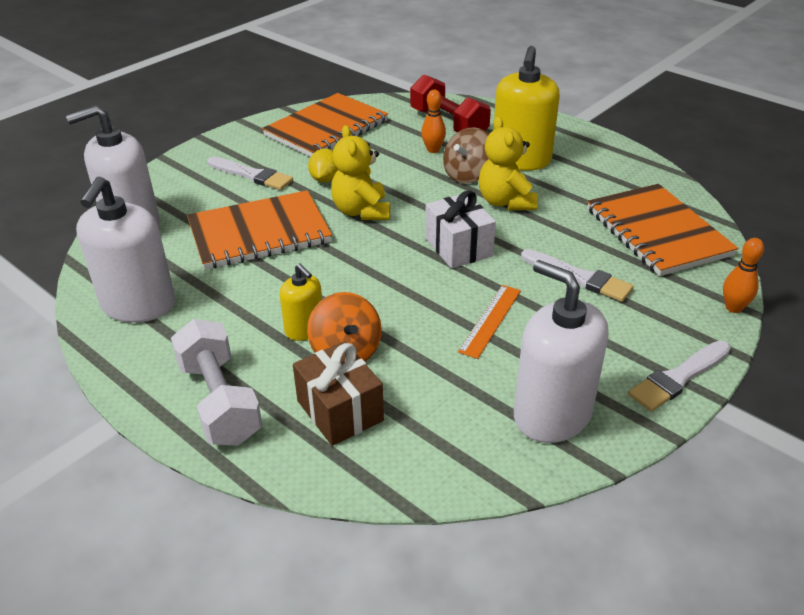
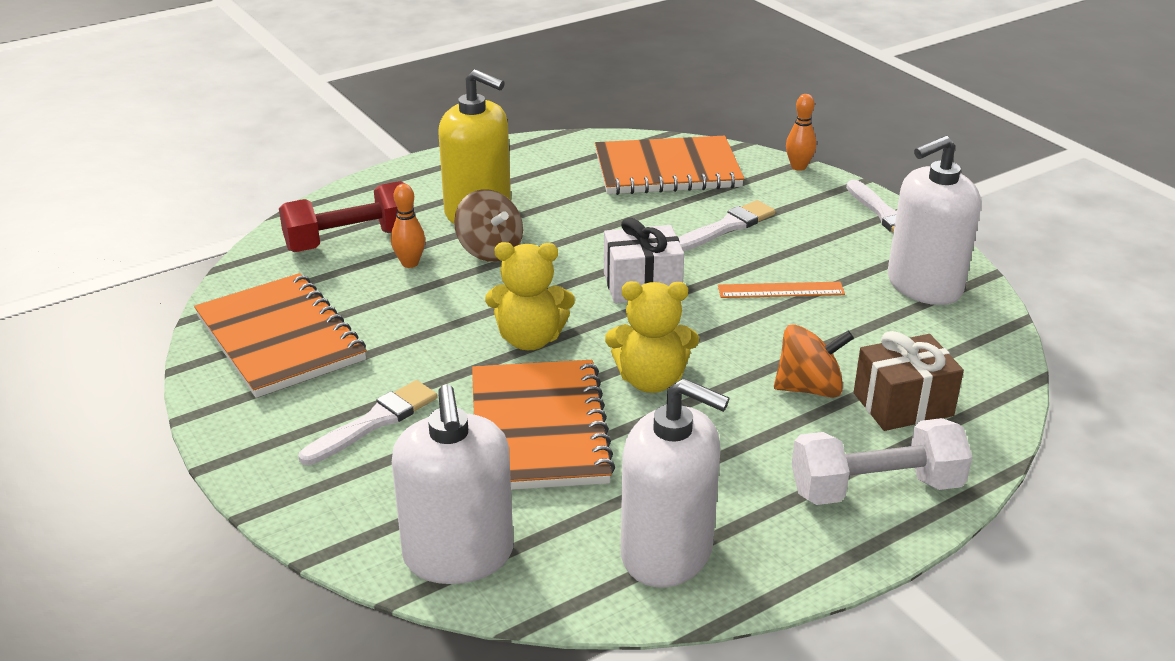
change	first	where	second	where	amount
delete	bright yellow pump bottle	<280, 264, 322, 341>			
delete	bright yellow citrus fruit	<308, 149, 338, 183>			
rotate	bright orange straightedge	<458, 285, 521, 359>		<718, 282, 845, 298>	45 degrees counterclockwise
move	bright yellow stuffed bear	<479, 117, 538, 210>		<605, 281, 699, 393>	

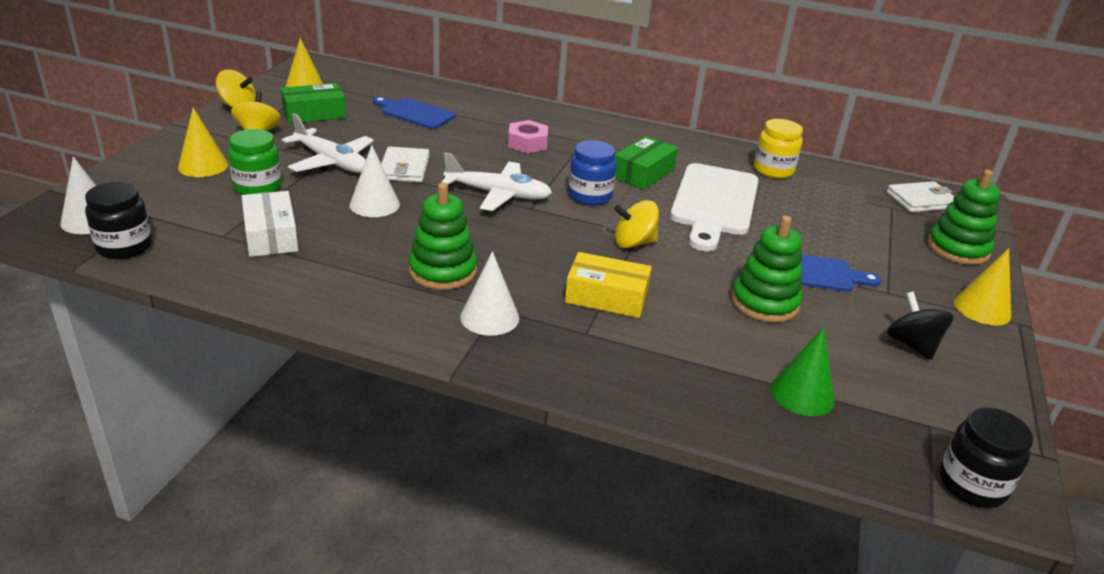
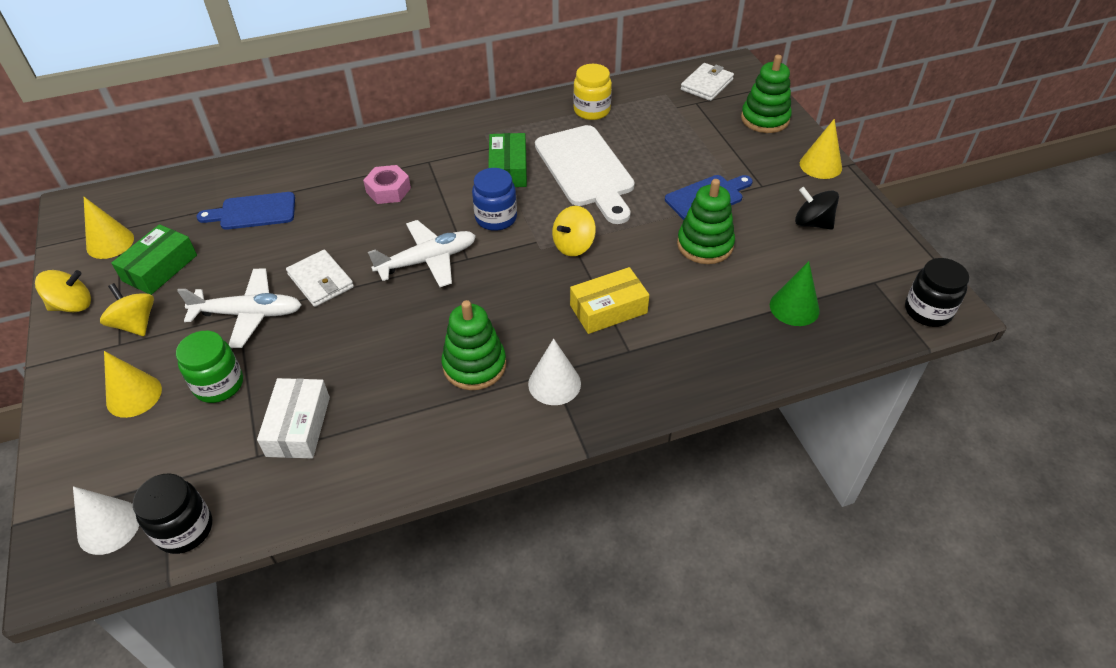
change	first	where	second	where	amount
rotate	snow-white parcel	<242, 191, 298, 257>		<257, 378, 330, 459>	60 degrees clockwise
delete	snow-white cone shape	<350, 145, 400, 217>			

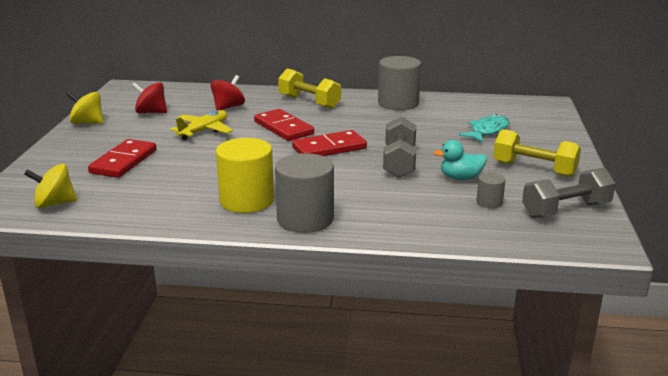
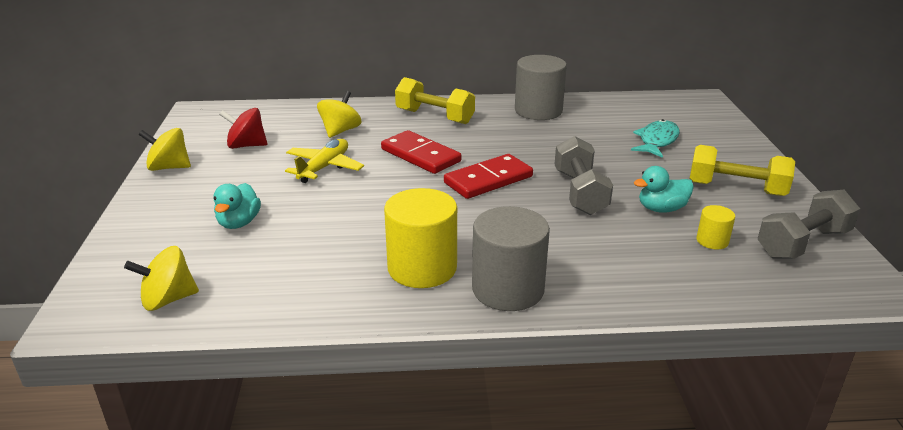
change	first	where	second	where	amount
replace	crimson domino	<88, 139, 157, 178>	aqua toy duck	<214, 183, 261, 229>	
recolor	crimson whirligig	<210, 75, 245, 110>	bright yellow whirligig	<317, 91, 362, 138>	
recolor	grey cylinder	<476, 173, 506, 208>	bright yellow cylinder	<696, 205, 735, 250>	

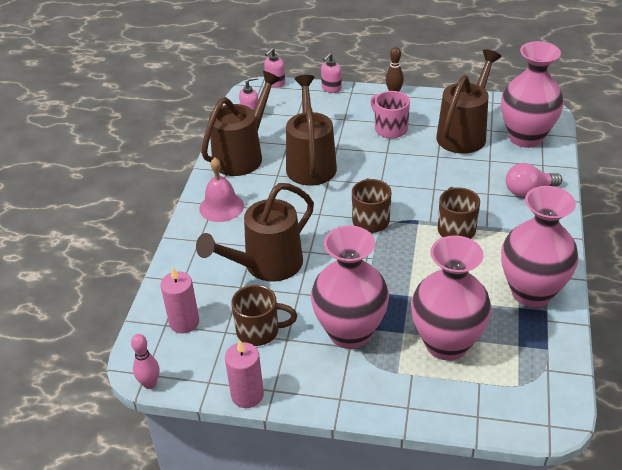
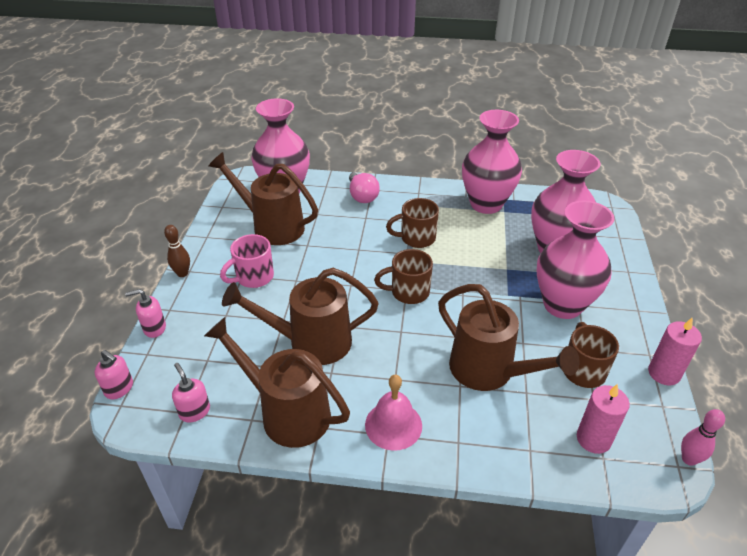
change	first	where	second	where	amount
rotate	rosy pump bottle	<321, 53, 342, 93>		<125, 289, 166, 338>	135 degrees clockwise

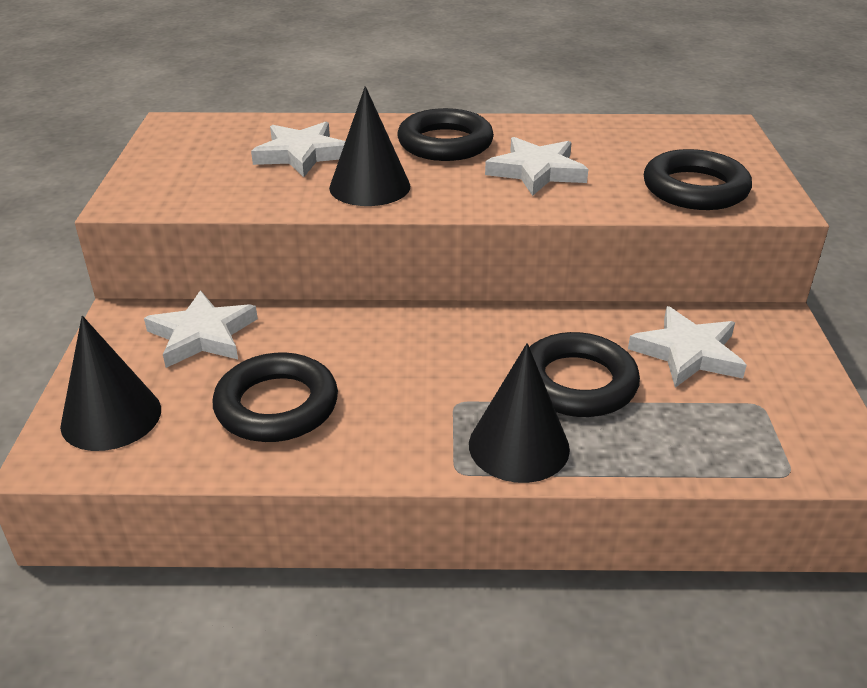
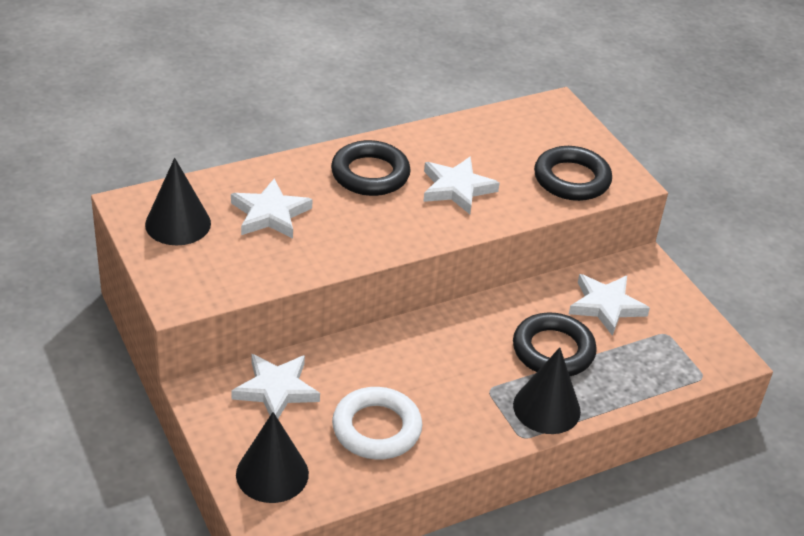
change	first	where	second	where	amount
recolor	jet-black hoop	<212, 352, 338, 442>	snow-white hoop	<332, 387, 422, 460>	
move	jet-black cone shape	<329, 86, 410, 206>		<145, 158, 211, 245>	

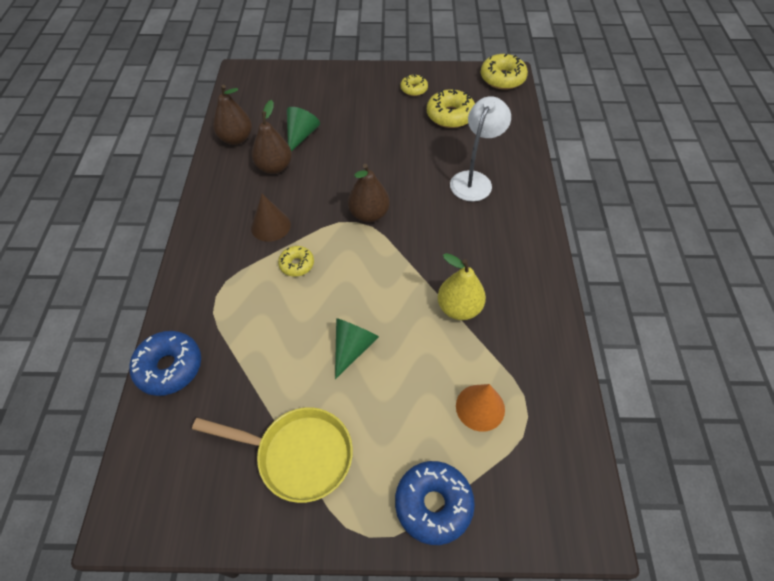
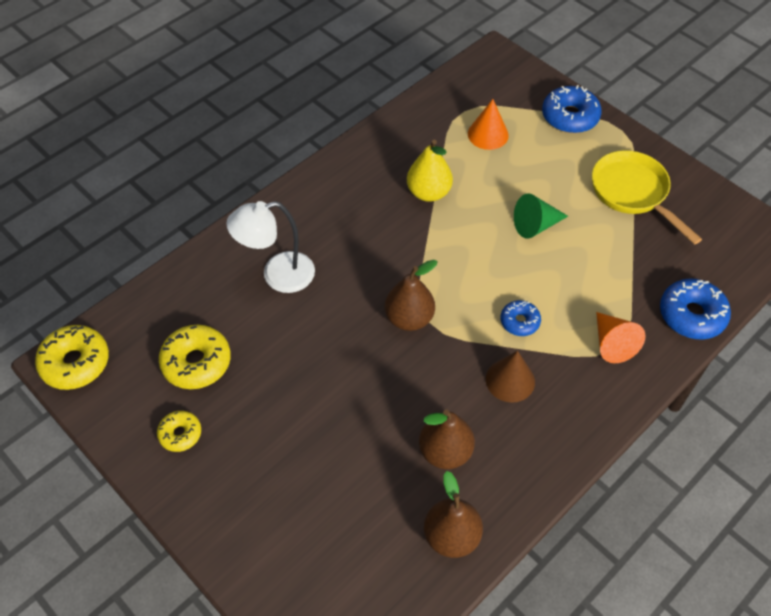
change	first	where	second	where	amount
recolor	bright yellow glazed donut	<278, 246, 314, 277>	cobalt glazed donut	<501, 300, 541, 336>	
delete	green cone shape	<287, 107, 320, 152>			
insert			bright orange cone shape	<596, 312, 645, 363>	

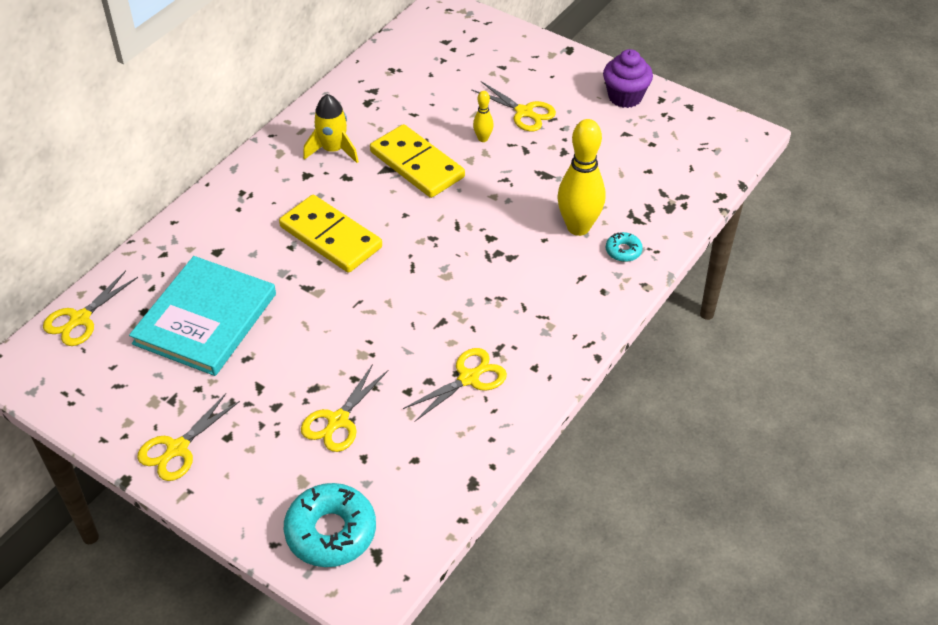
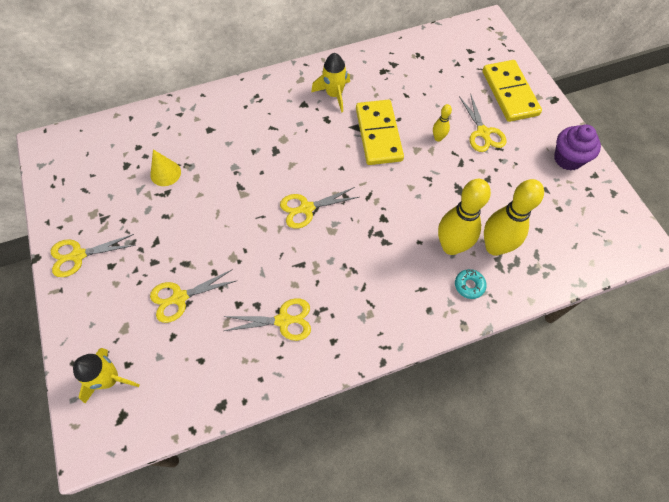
change	first	where	second	where	amount
move	bright yellow scissors	<43, 271, 138, 346>		<280, 187, 359, 229>	
replace	aqua book	<129, 256, 276, 376>	bright yellow cone shape	<150, 149, 181, 186>	
move	bright yellow domino	<279, 195, 382, 273>		<482, 60, 542, 122>	
replace	aqua glazed donut	<284, 483, 376, 567>	bright yellow rocket	<73, 348, 139, 403>	
insert			bright yellow tenpin	<484, 179, 544, 256>	

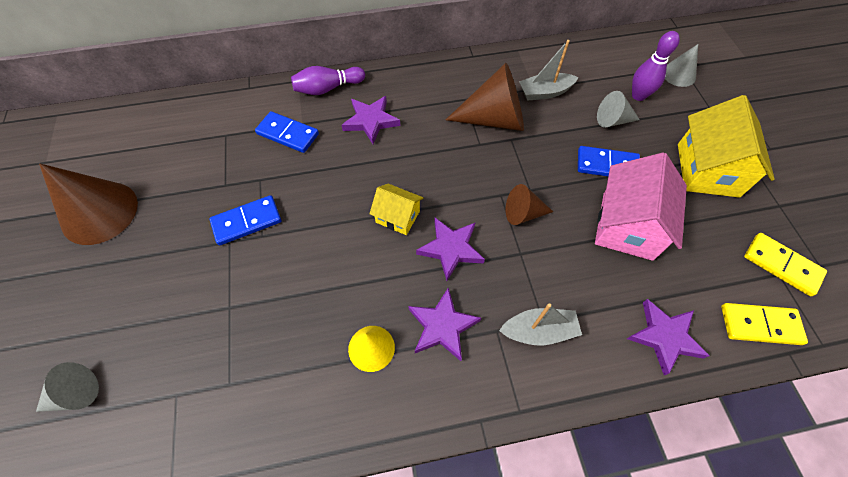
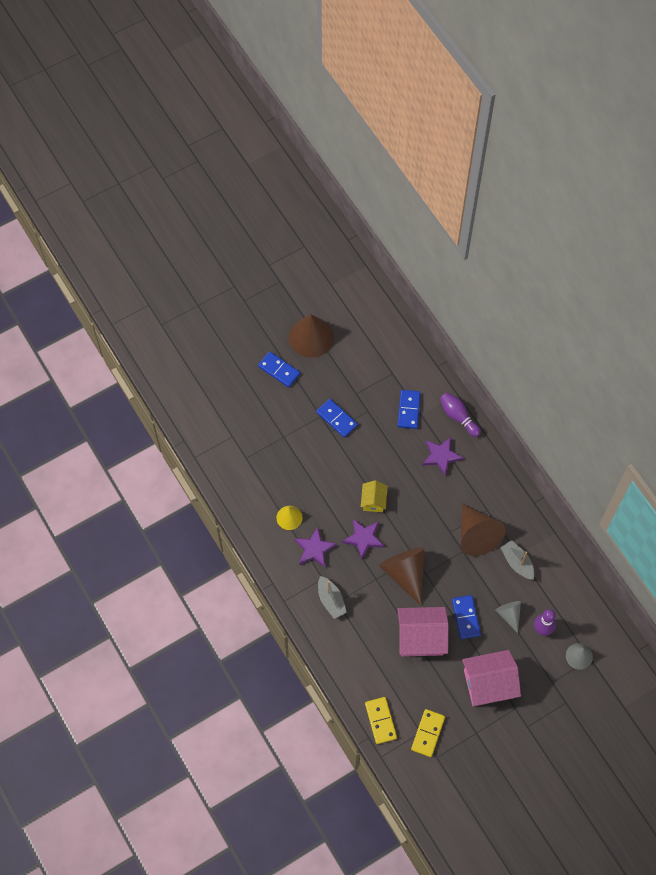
change	first	where	second	where	amount
delete	grey cone shape	<36, 362, 99, 412>			
resize	brown cone shape	<506, 184, 553, 225>		<379, 547, 424, 606>	x1.83
delete	violet star	<627, 299, 710, 375>			
recolor	bright yellow toy house	<678, 95, 775, 198>	rosy toy house	<462, 650, 521, 706>	
insert			cobalt domino	<258, 351, 300, 387>	

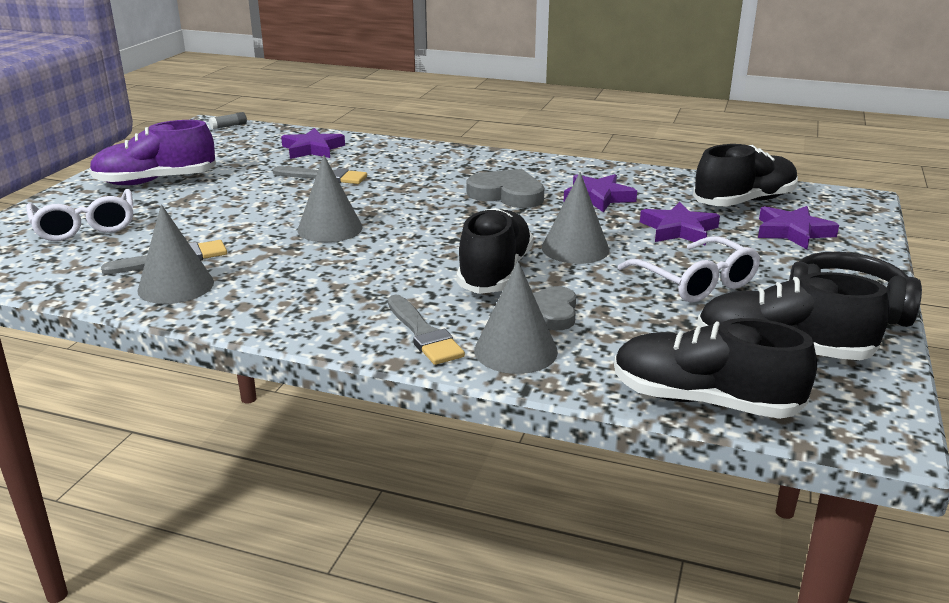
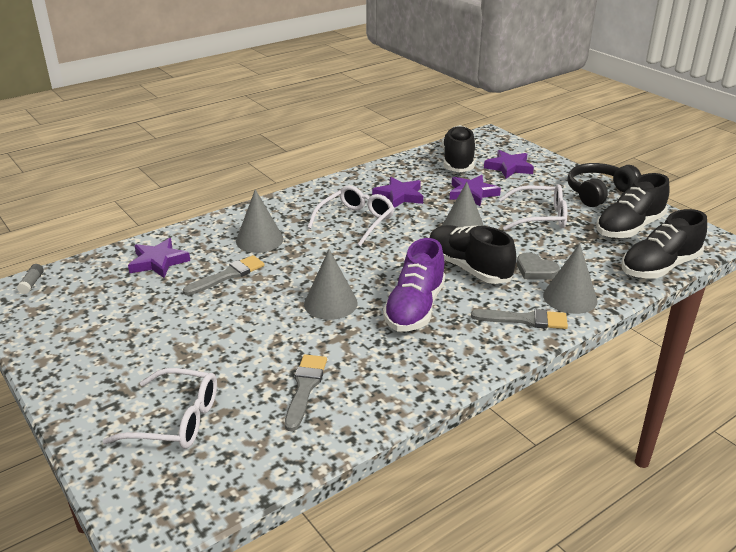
change	first	where	second	where	amount
move	violet shoe	<89, 120, 216, 185>		<383, 238, 445, 332>	
move	grey cone shape	<137, 204, 214, 304>		<236, 189, 284, 253>	
replace	grey heart shape	<467, 169, 544, 208>	snow-white eyeglasses	<308, 185, 394, 246>	

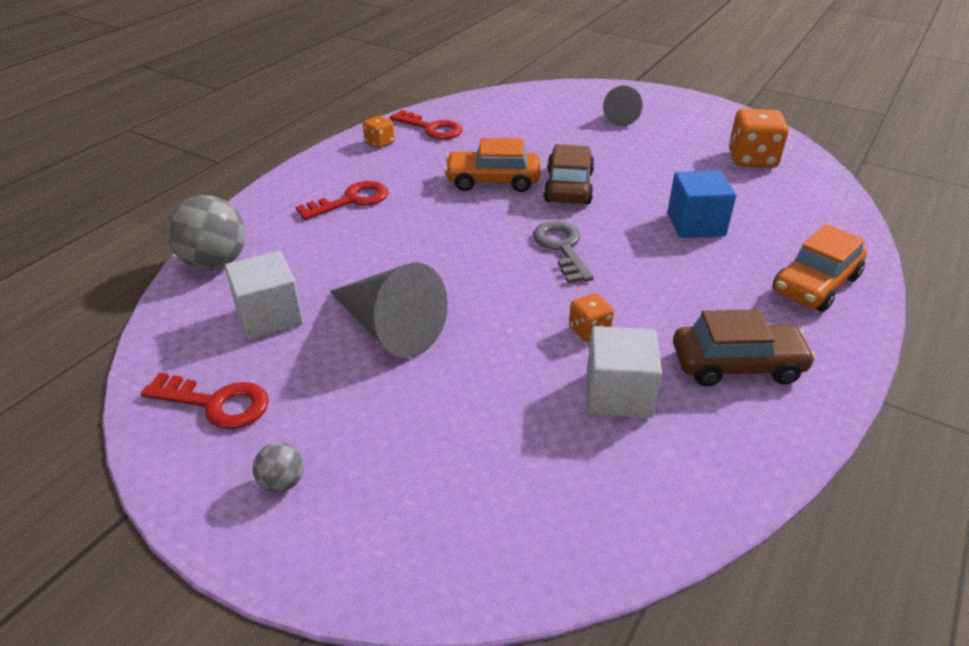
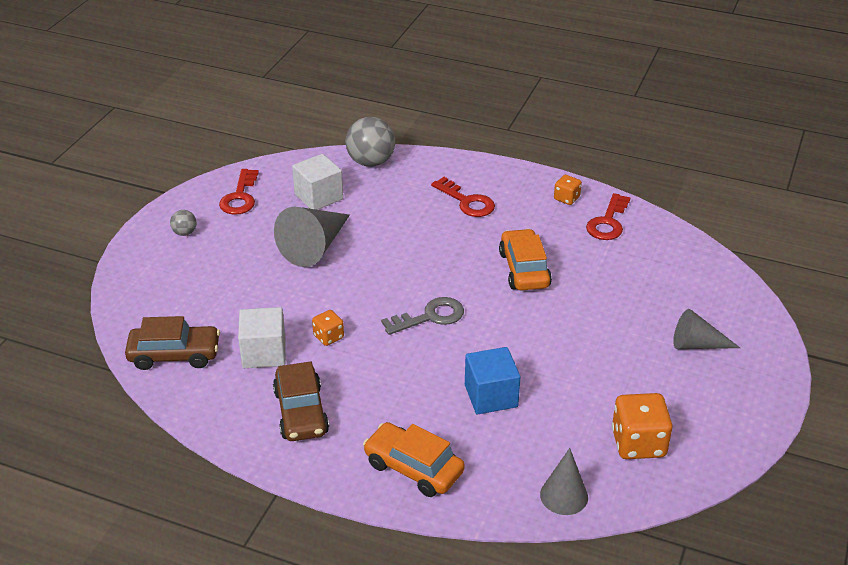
change	first	where	second	where	amount
move	brown car	<543, 144, 594, 204>		<125, 316, 220, 370>	
insert			grey cone shape	<540, 448, 588, 515>	

